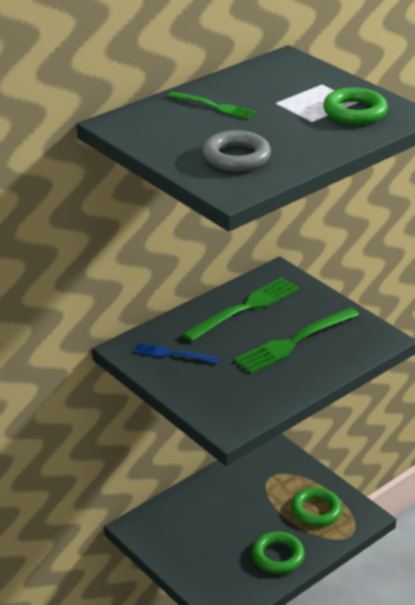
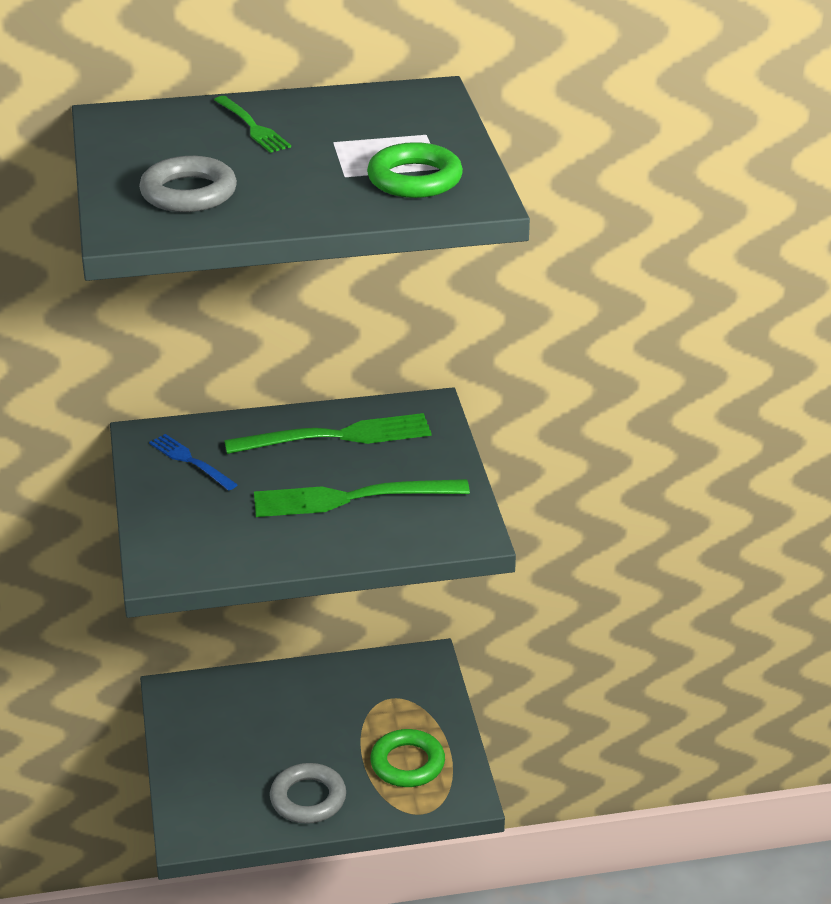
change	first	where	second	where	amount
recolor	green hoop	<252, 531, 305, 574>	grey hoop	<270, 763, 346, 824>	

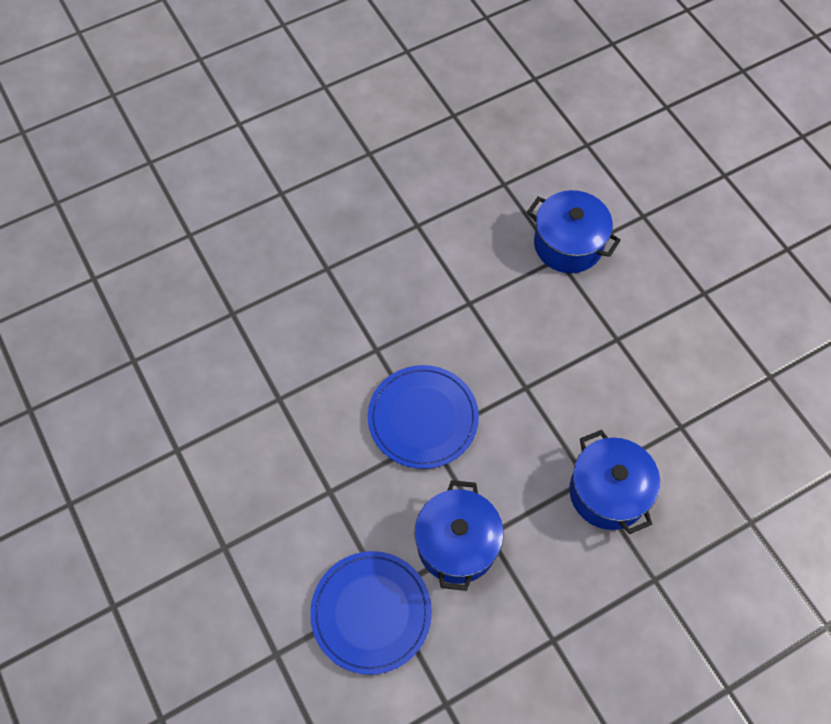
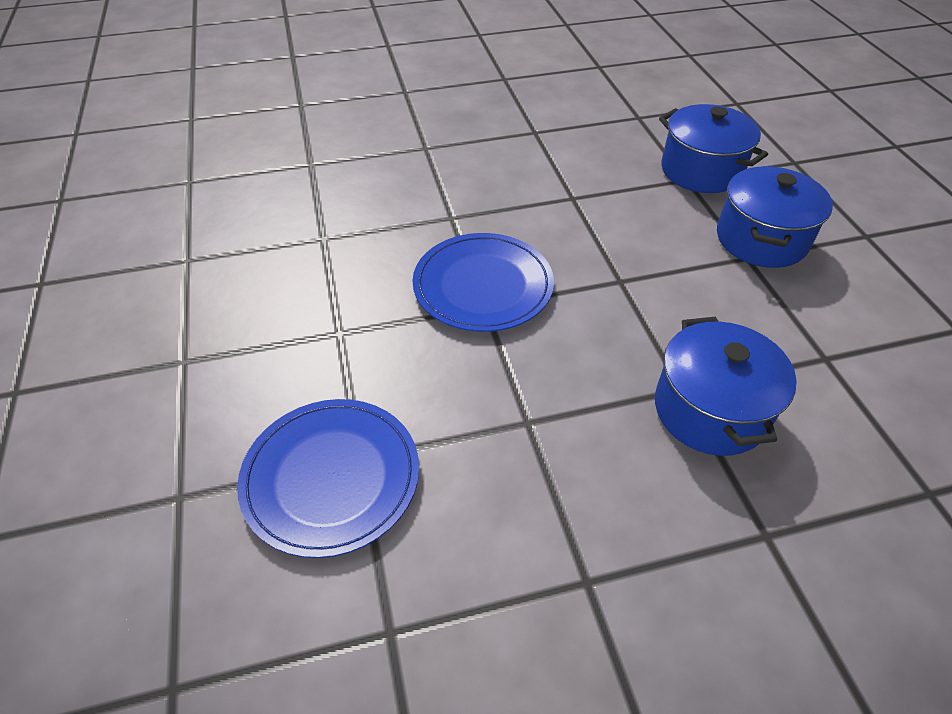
change	first	where	second	where	amount
move	cobalt cooking pot	<415, 480, 504, 591>		<717, 166, 833, 268>	

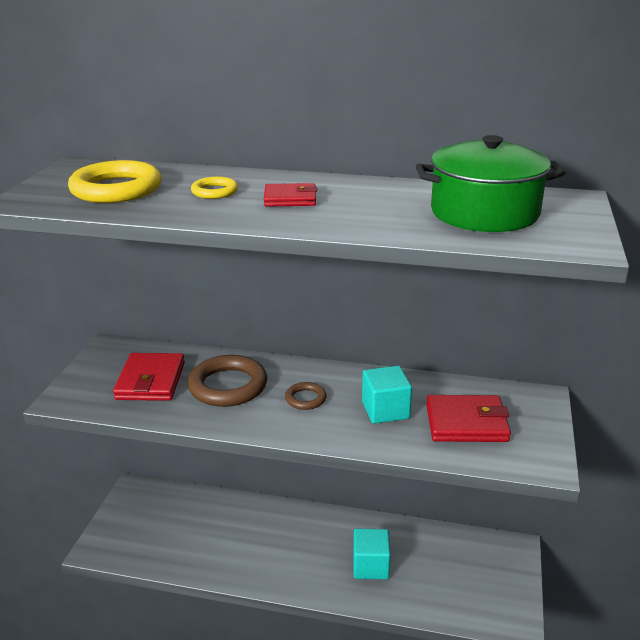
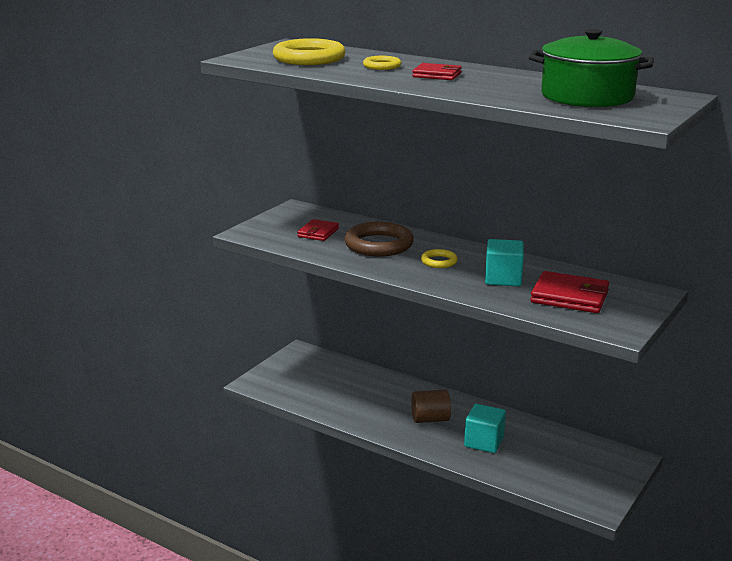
change	first	where	second	where	amount
resize	crimson wallet	<113, 353, 185, 401>		<297, 219, 339, 241>	x0.62
recolor	brown hoop	<285, 382, 327, 410>	bright yellow hoop	<421, 249, 458, 268>	
insert			brown cylinder	<411, 390, 451, 423>	

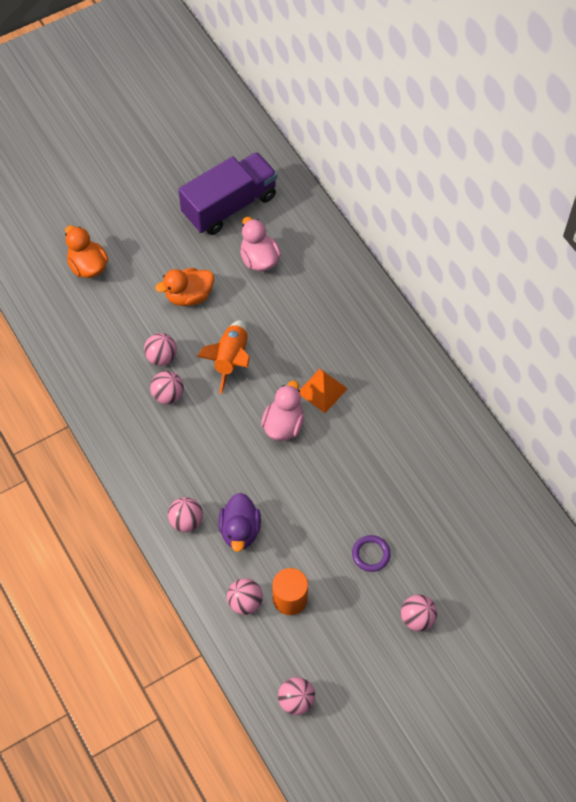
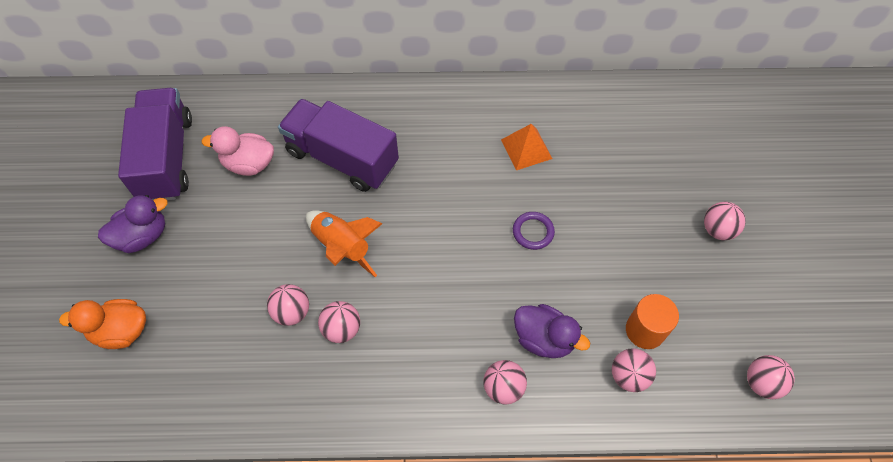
change	first	where	second	where	amount
delete	bright orange toy duck	<155, 268, 214, 306>			
delete	rosy toy duck	<261, 381, 304, 441>			
move	bright orange solid pyramid	<299, 369, 348, 413>		<501, 124, 552, 170>	
move	violet hoop	<352, 535, 391, 572>		<513, 212, 555, 250>	
insert			violet toy duck	<98, 195, 168, 253>	
insert			violet lorry	<278, 99, 399, 192>	

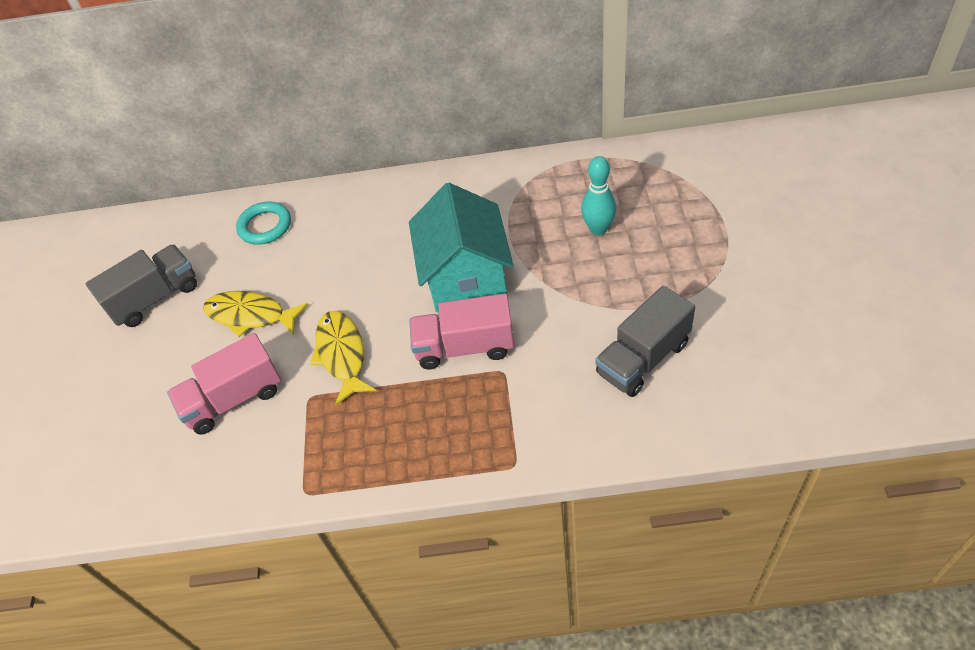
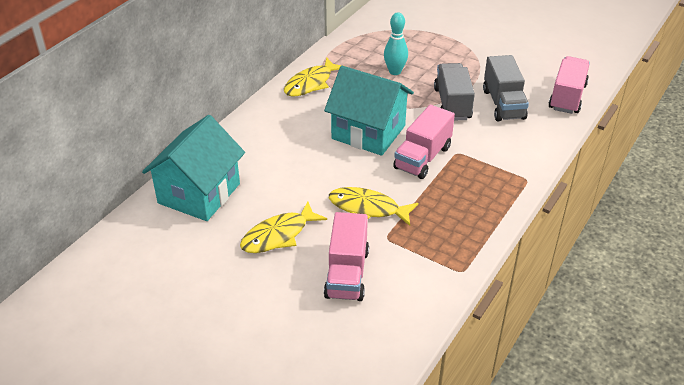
change	first	where	second	where	amount
move	grey lorry	<86, 244, 197, 327>		<434, 63, 475, 120>	
replace	aqua hoop	<236, 202, 291, 245>	aqua toy house	<142, 115, 245, 221>	
insert			bright yellow fish figure	<284, 58, 342, 97>	
insert			rosy lorry	<548, 56, 590, 114>	

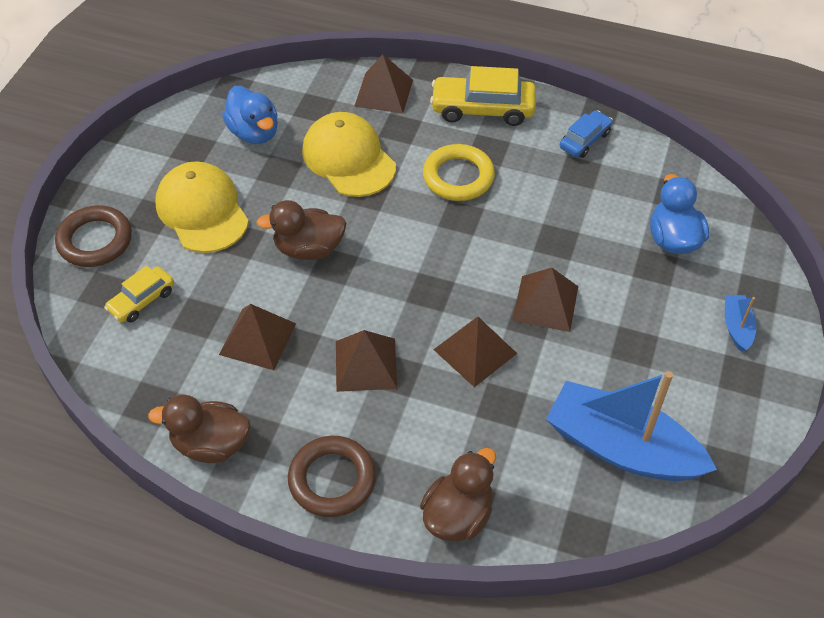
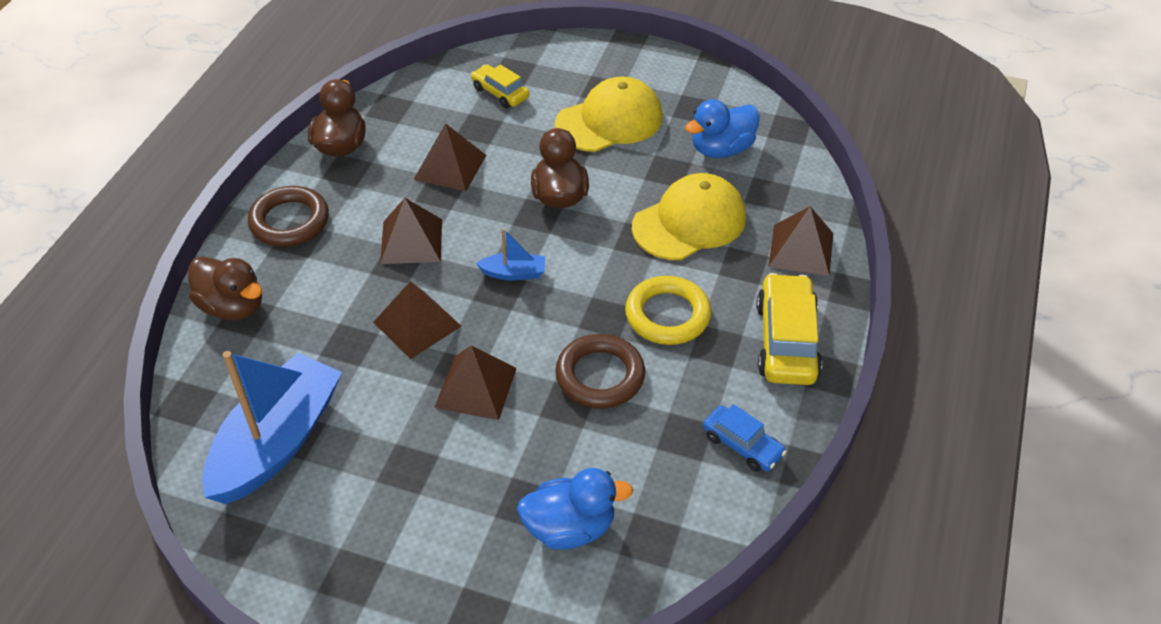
change	first	where	second	where	amount
move	brown hoop	<55, 205, 132, 267>		<555, 334, 645, 409>	
move	cobalt sailboat	<725, 295, 757, 352>		<476, 228, 545, 280>	

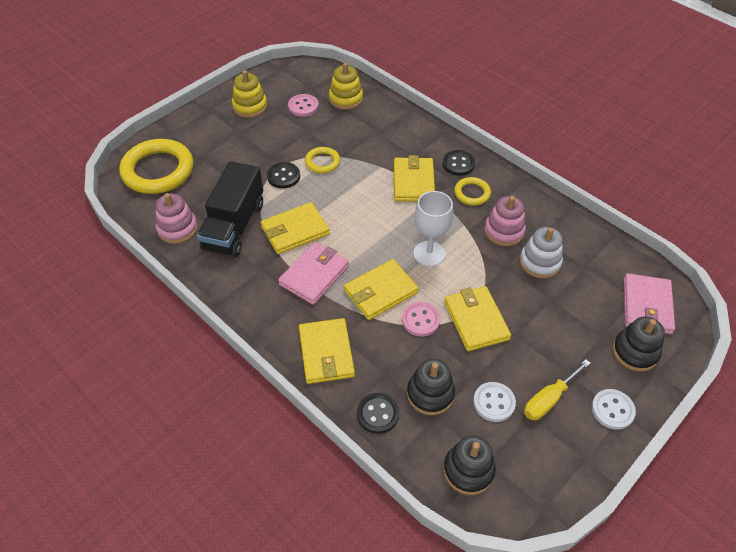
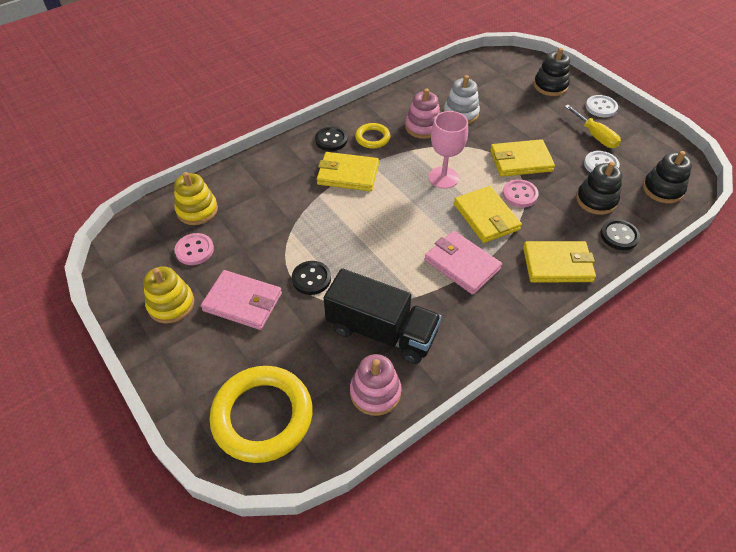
change	first	where	second	where	amount
delete	bright yellow wallet	<261, 202, 330, 254>			
delete	bright yellow hoop	<305, 147, 340, 173>			
recolor	snow-white chalice	<413, 191, 453, 266>	rosy chalice	<428, 111, 468, 189>	
move	rosy wallet	<624, 273, 675, 334>		<201, 270, 282, 330>	

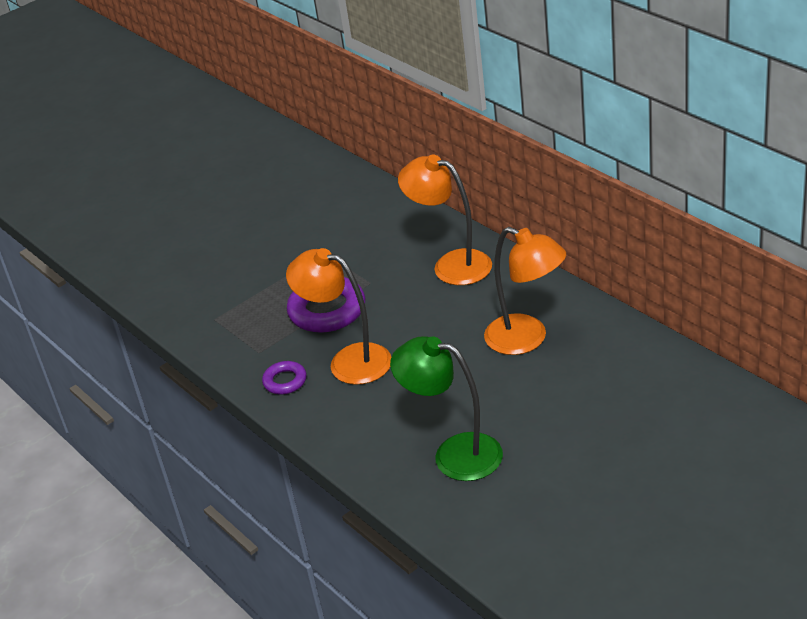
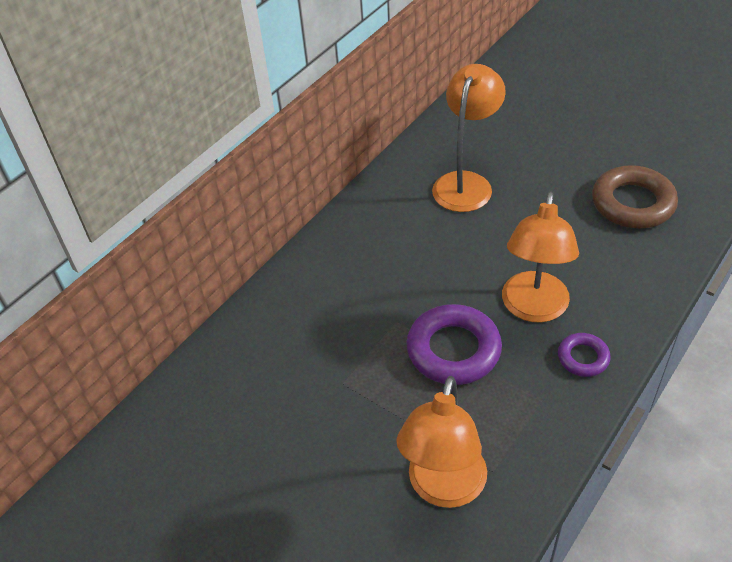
change	first	where	second	where	amount
replace	green reading lamp	<390, 336, 503, 481>	brown hoop	<592, 165, 678, 229>	
move	bright orange reading lamp	<398, 155, 492, 285>		<396, 376, 487, 508>	

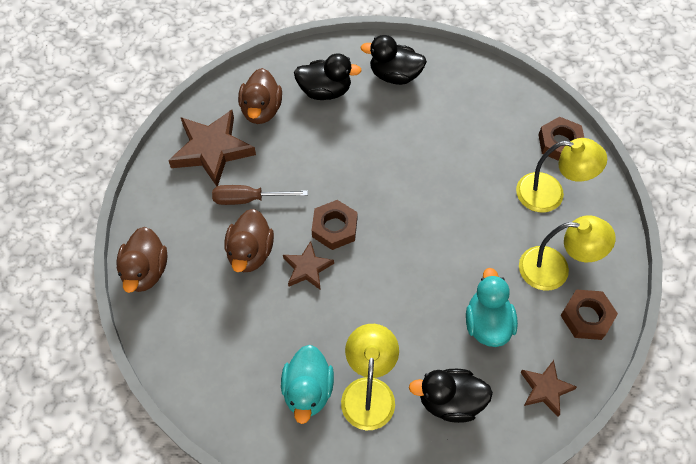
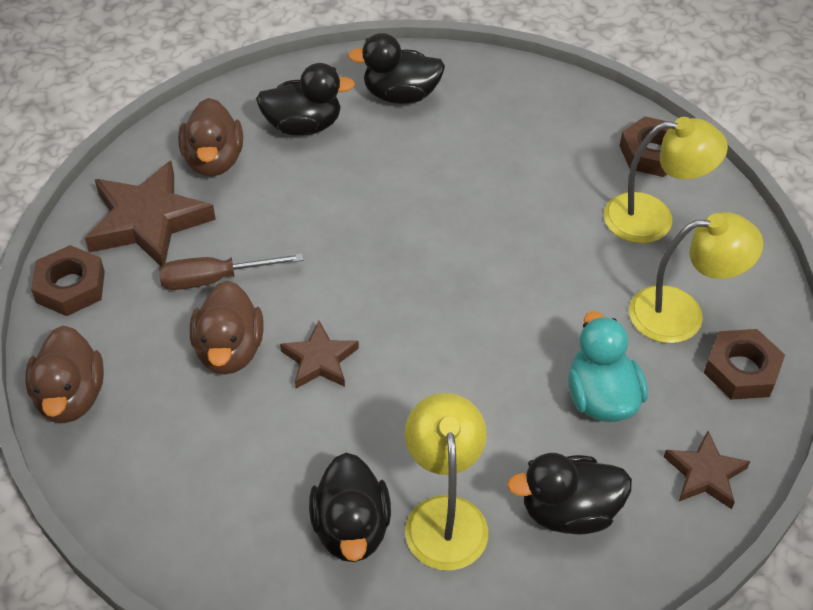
change	first	where	second	where	amount
recolor	aqua toy duck	<281, 345, 334, 424>	jet-black toy duck	<309, 453, 391, 562>	
move	brown nut	<312, 200, 358, 250>		<31, 245, 105, 316>	

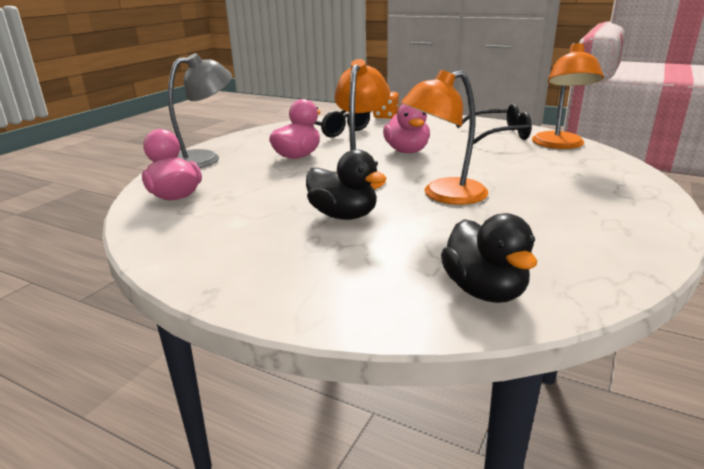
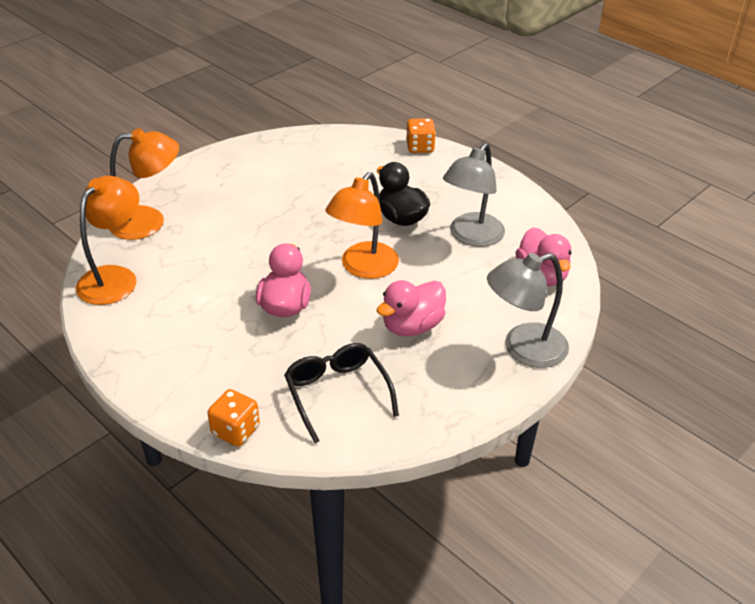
change	first	where	second	where	amount
move	bright orange reading lamp	<401, 70, 489, 205>		<109, 128, 179, 240>	
delete	jet-black toy duck	<441, 213, 537, 303>			
delete	jet-black eyeglasses	<456, 104, 532, 144>			
insert			bright orange dice	<406, 118, 436, 153>	
insert			grey reading lamp	<443, 143, 505, 247>	

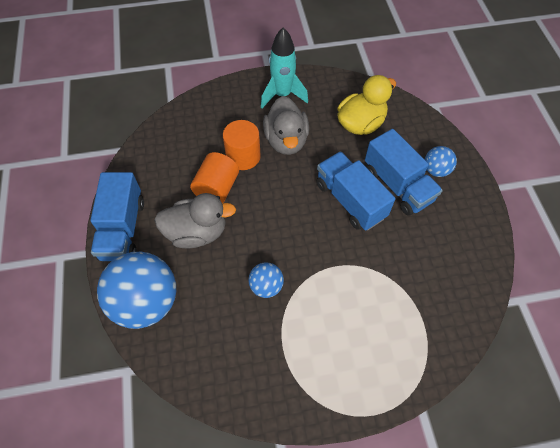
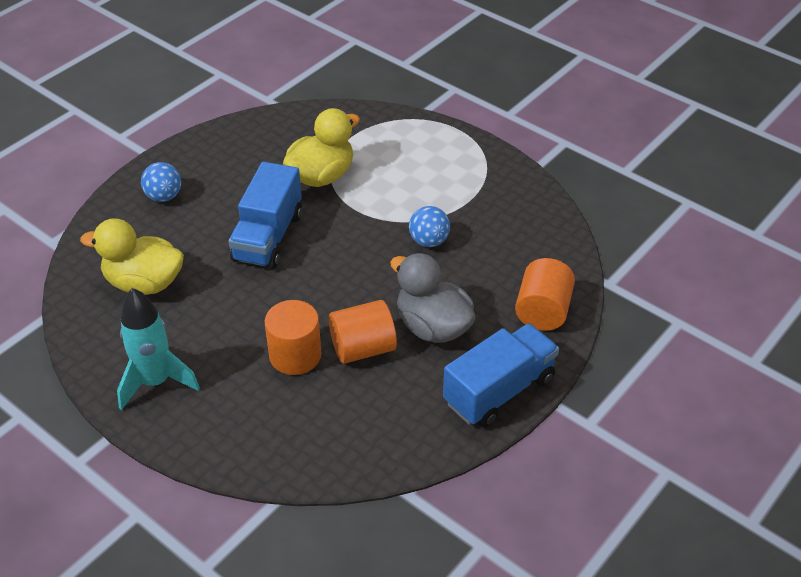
change	first	where	second	where	amount
replace	cobalt sphere	<97, 252, 176, 329>	bright orange cylinder	<515, 258, 575, 331>	
delete	grey toy duck	<263, 96, 309, 155>			
delete	cobalt lorry	<365, 129, 443, 216>			
insert			bright yellow toy duck	<283, 108, 360, 187>	

